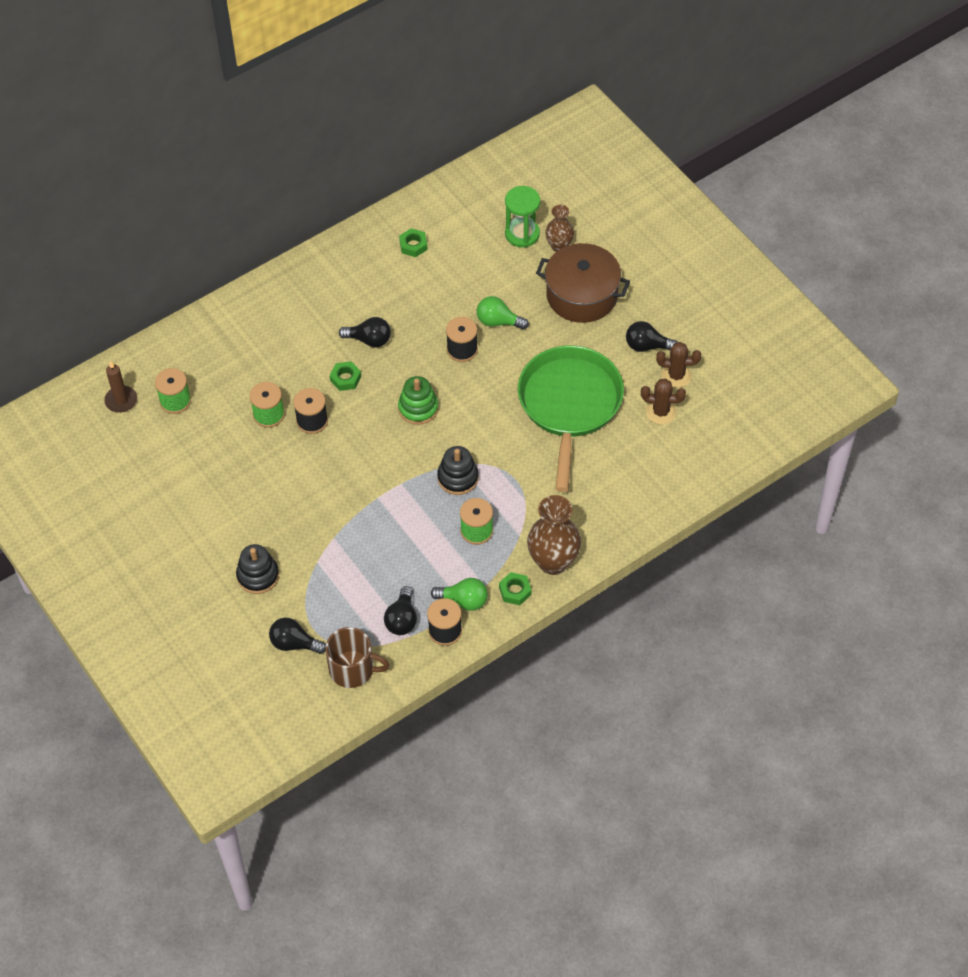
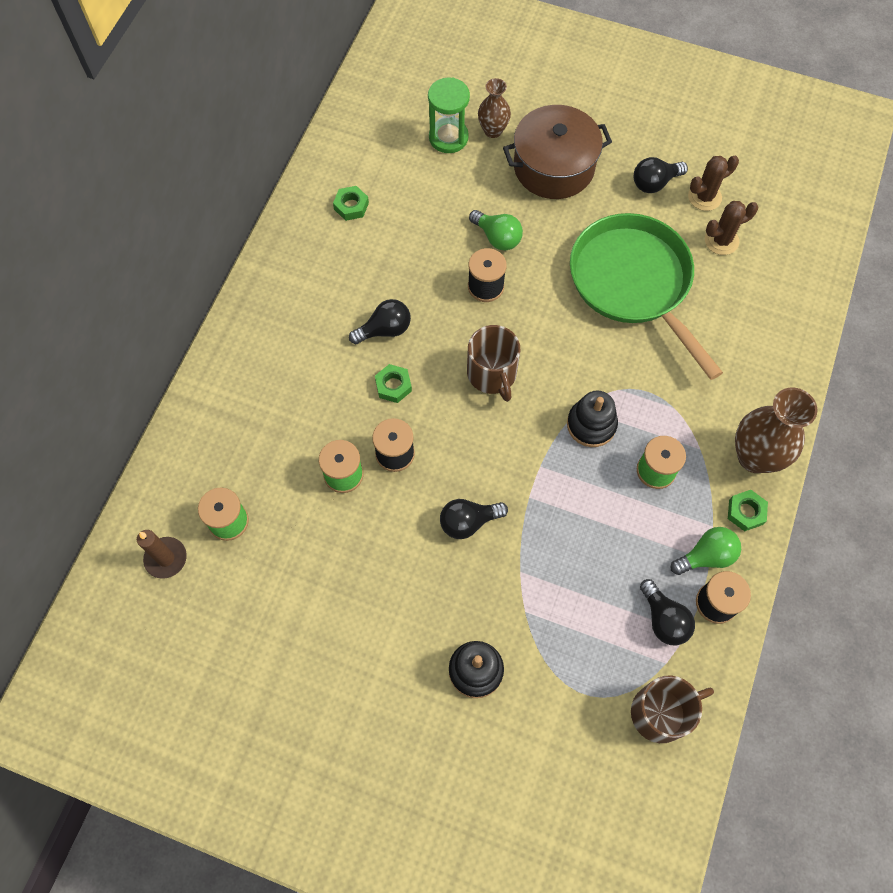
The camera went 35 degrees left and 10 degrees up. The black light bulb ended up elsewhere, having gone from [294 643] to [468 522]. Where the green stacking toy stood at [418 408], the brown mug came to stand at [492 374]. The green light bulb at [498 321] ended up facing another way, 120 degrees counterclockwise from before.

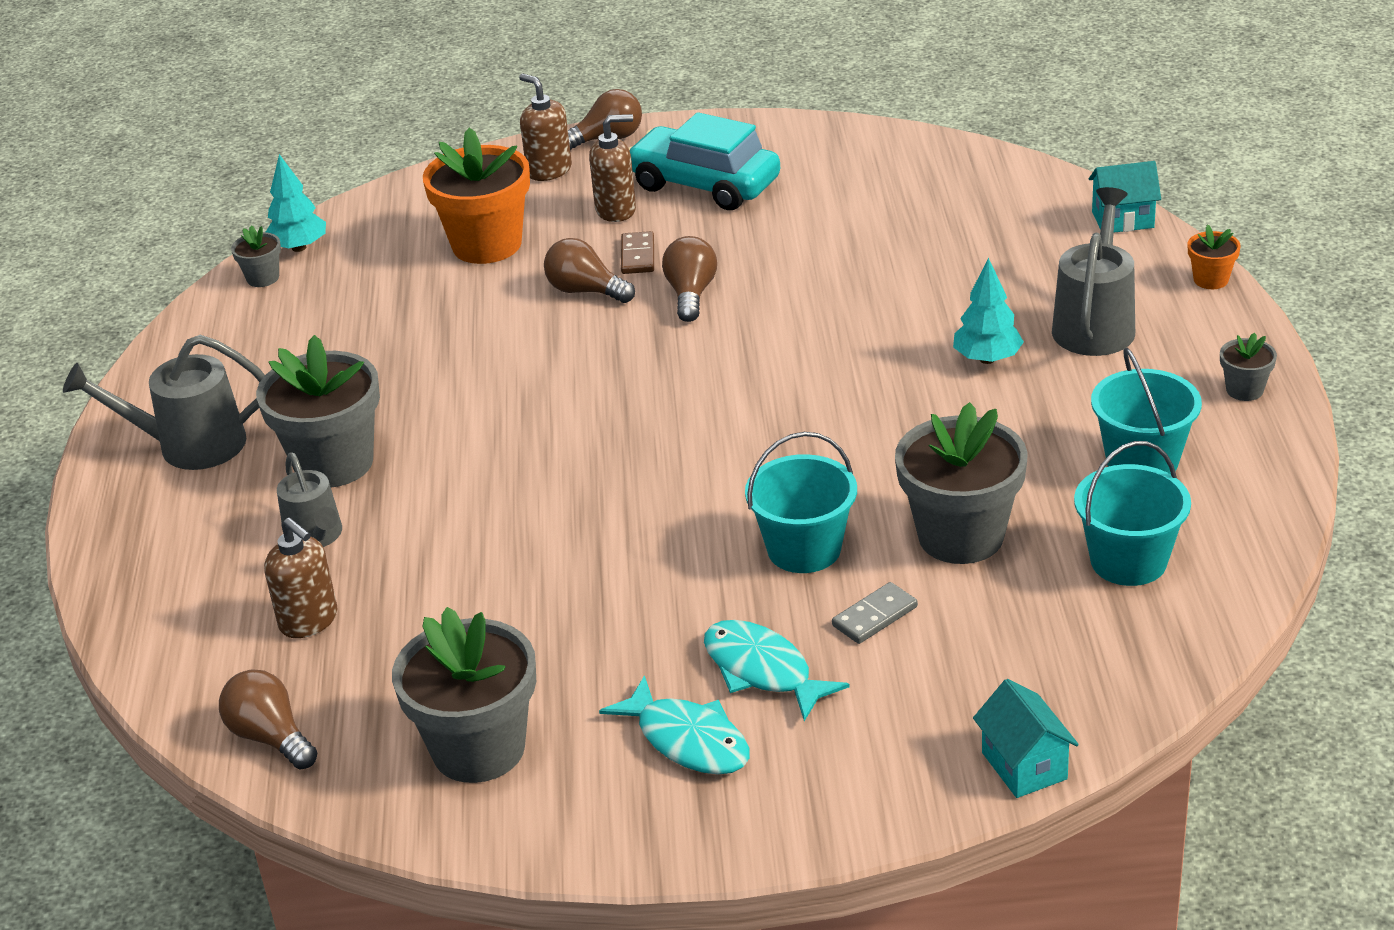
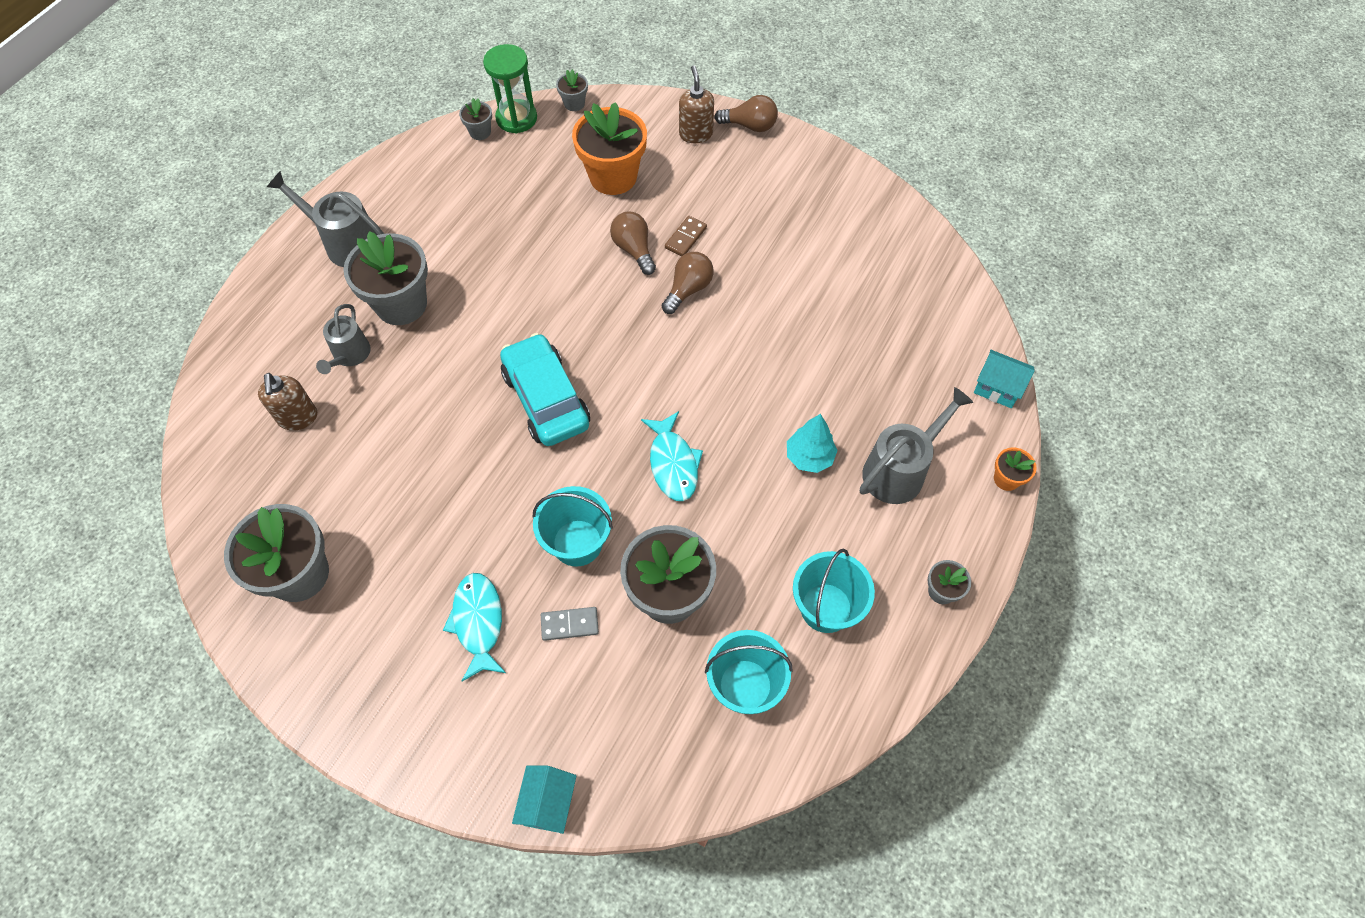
The camera went 30 degrees right and 25 degrees up. The second view lost the brown light bulb at [270 737]. Where the turquoise tree stood at [299 247], the green hourglass came to stand at [516 118]. The second view lost the brown soap dispenser at [616 210]. The turquoise fish ended up elsewhere, having gone from [688 740] to [673 463]. The turquoise car ended up elsewhere, having gone from [704 185] to [546 399]. The second view gained the grey flower pot at [574 103].

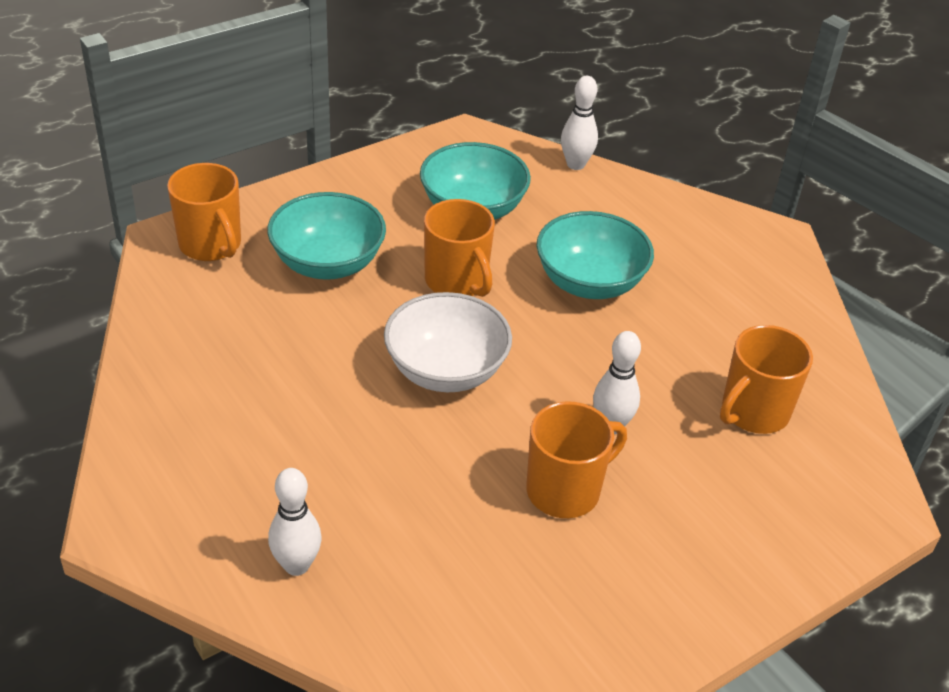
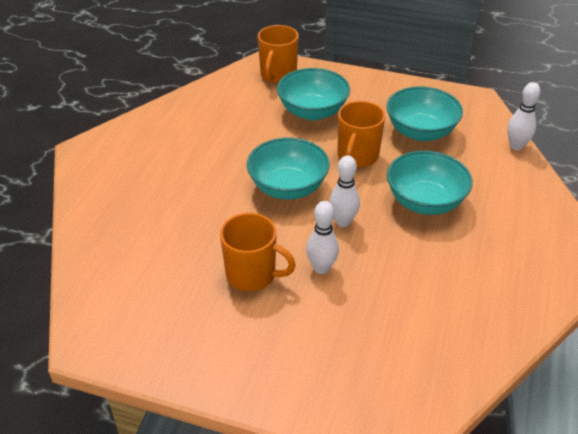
The camera went 55 degrees right and 0 degrees up. The white bowling pin ended up elsewhere, having gone from [296 565] to [343 221]. What was the white bowl at [446 370] turned into the turquoise bowl at [288 187]. The second view lost the orange mug at [753 412].

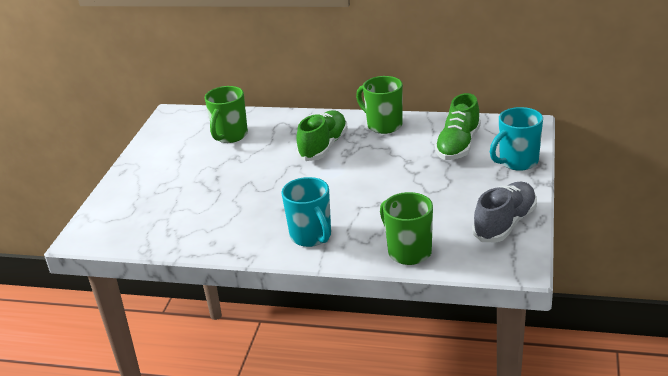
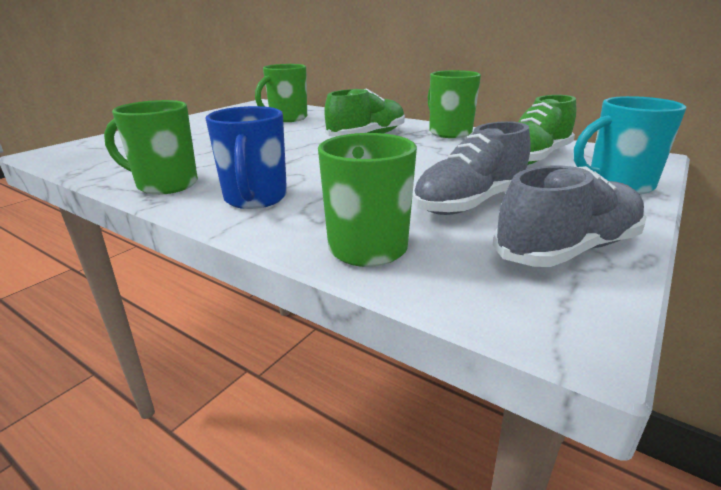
The camera went 20 degrees right and 5 degrees down. What was the turquoise mug at [311 236] turned into the blue mug at [255 199]. The second view gained the green mug at [165 185]. The second view gained the grey shoe at [470 203].

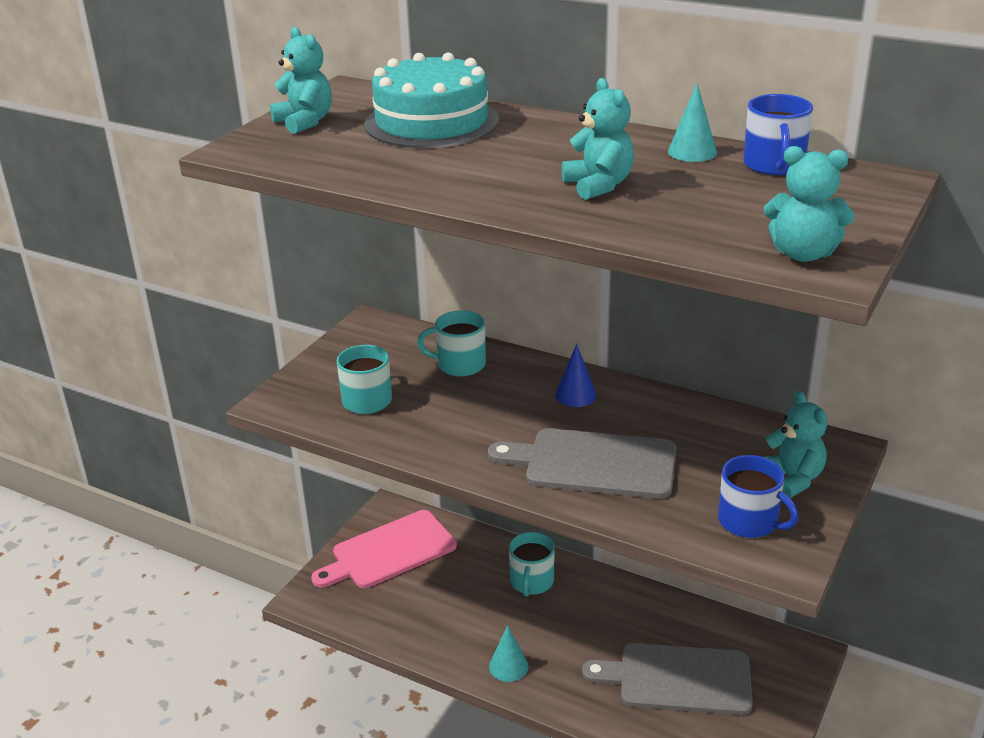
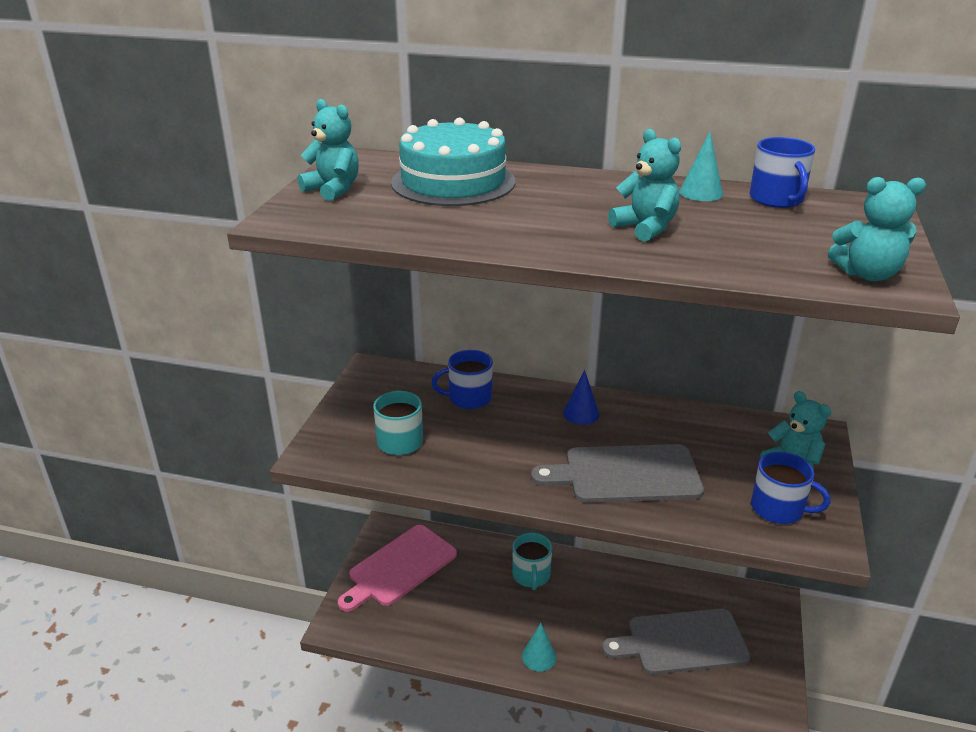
The camera went 15 degrees left and 0 degrees up. What was the turquoise mug at [460 364] turned into the blue mug at [469 398].

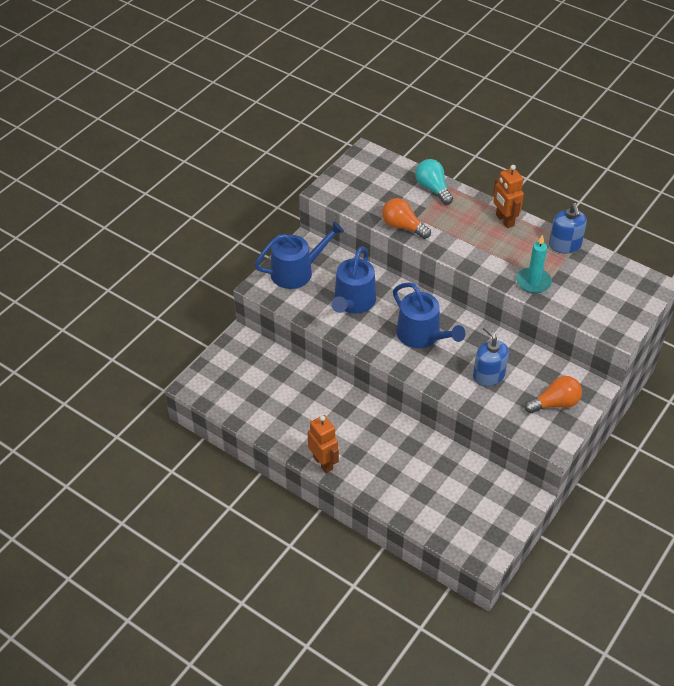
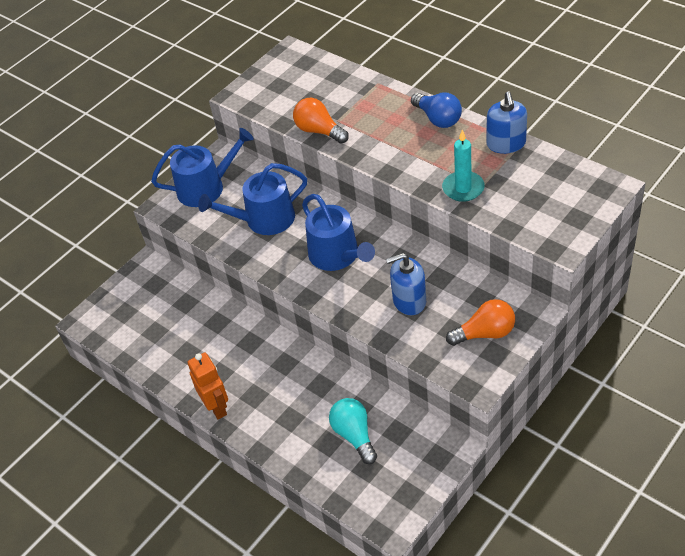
The camera went 10 degrees right and 0 degrees up. The blue watering can at [353 302] ended up facing another way, 45 degrees clockwise from before. The turquoise light bulb ended up elsewhere, having gone from [433 189] to [354 435]. The blue soap dispenser at [488 375] ended up facing another way, 75 degrees counterclockwise from before. Where the orange robot stood at [504 220], the blue light bulb came to stand at [438 119].

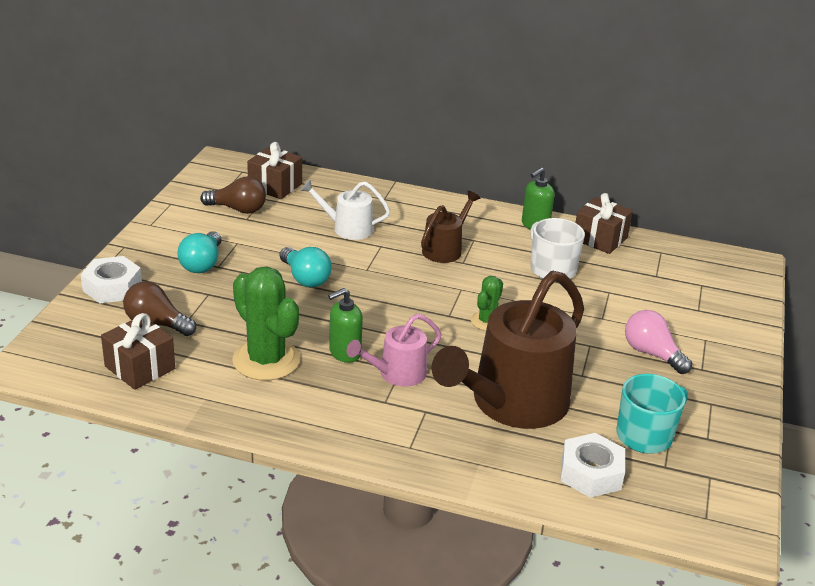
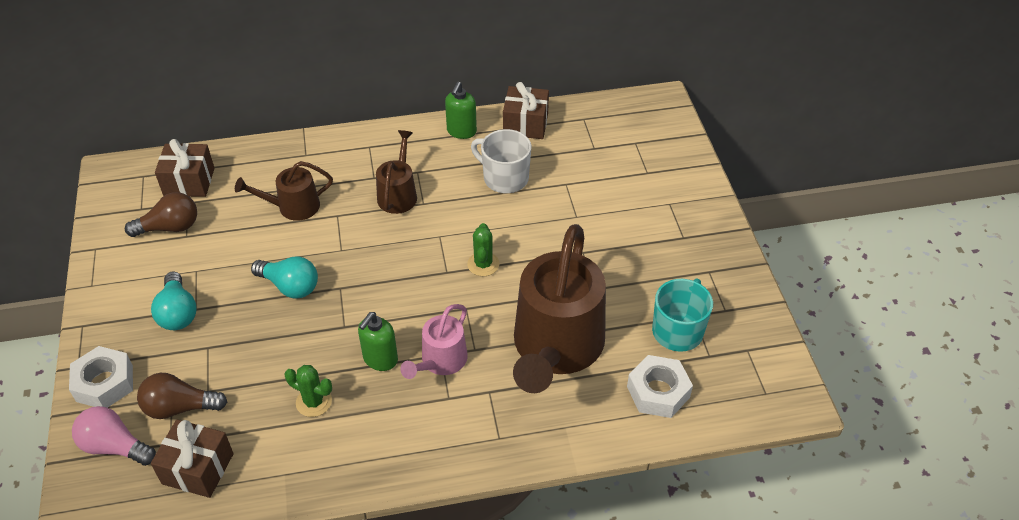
The camera went 25 degrees left and 15 degrees up. The size of the green cactus at [266 360] changed by a factor of 0.52. What was the white watering can at [347 228] turned into the brown watering can at [293 207]. The pink light bulb ended up elsewhere, having gone from [652 354] to [115 446].

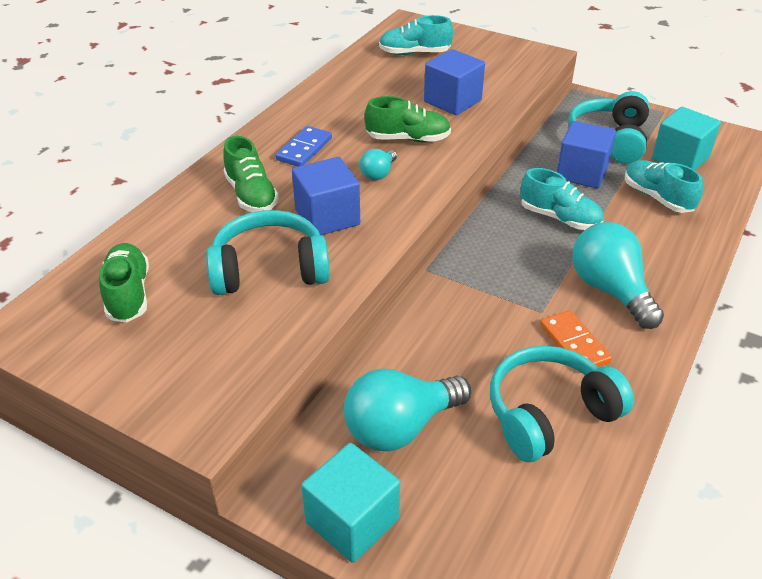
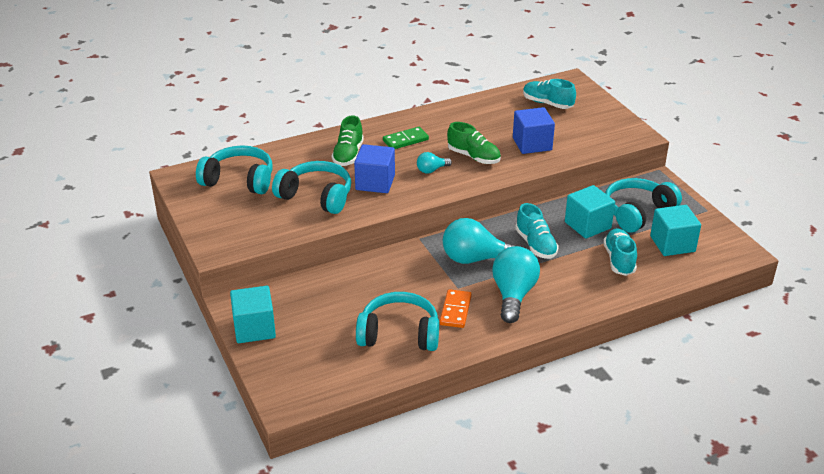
The camera went 35 degrees right and 5 degrees down. Where the green shoe stood at [128 294], the turquoise headphones came to stand at [239 180]. What was the blue domino at [304 149] turned into the green domino at [405 140]. The turquoise light bulb ended up elsewhere, having gone from [400 427] to [475 259]. What was the blue cube at [581 173] turned into the turquoise cube at [587 225].

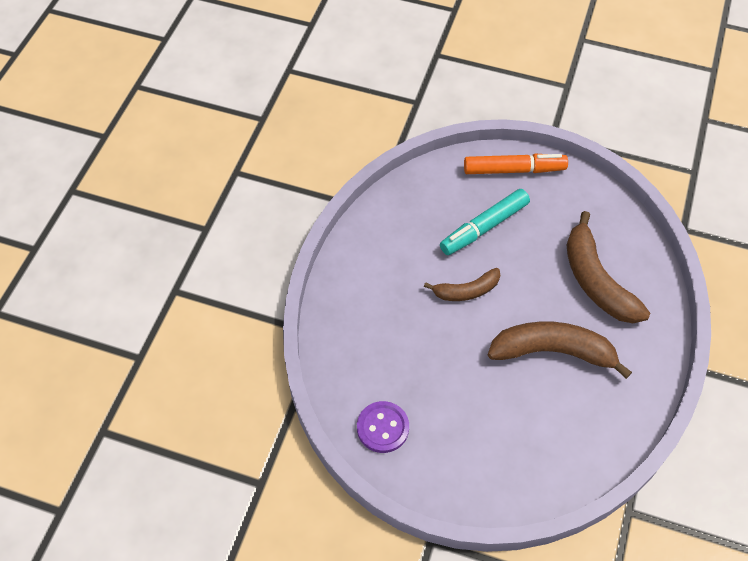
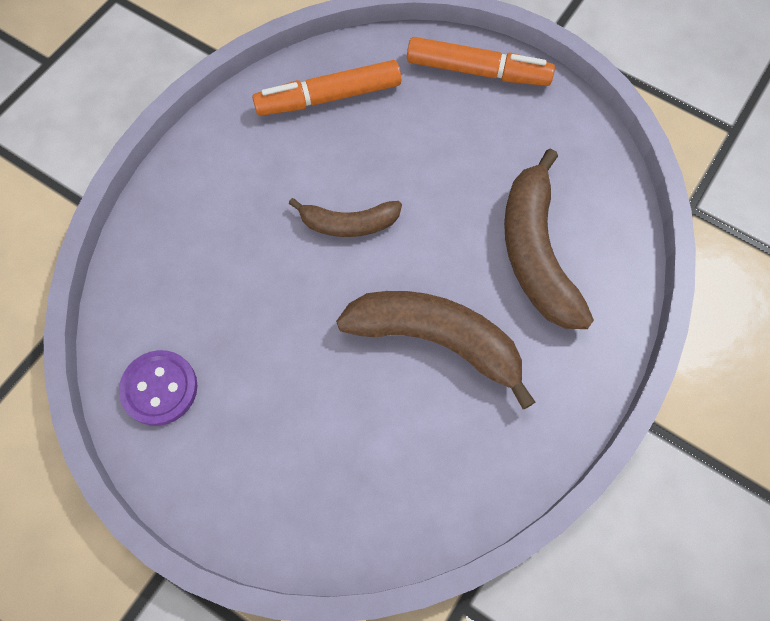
The camera went 15 degrees right and 10 degrees up. The second view lost the turquoise marker at [484 227]. The second view gained the orange marker at [328 97].

